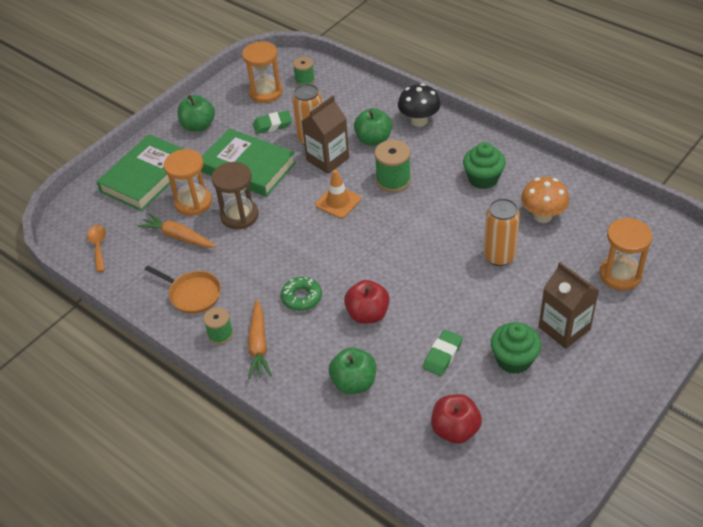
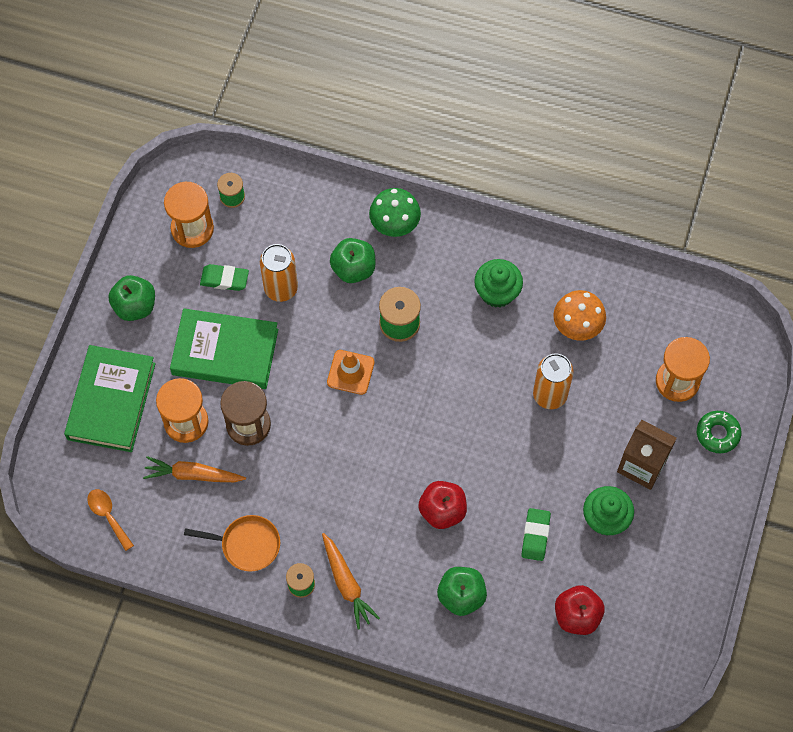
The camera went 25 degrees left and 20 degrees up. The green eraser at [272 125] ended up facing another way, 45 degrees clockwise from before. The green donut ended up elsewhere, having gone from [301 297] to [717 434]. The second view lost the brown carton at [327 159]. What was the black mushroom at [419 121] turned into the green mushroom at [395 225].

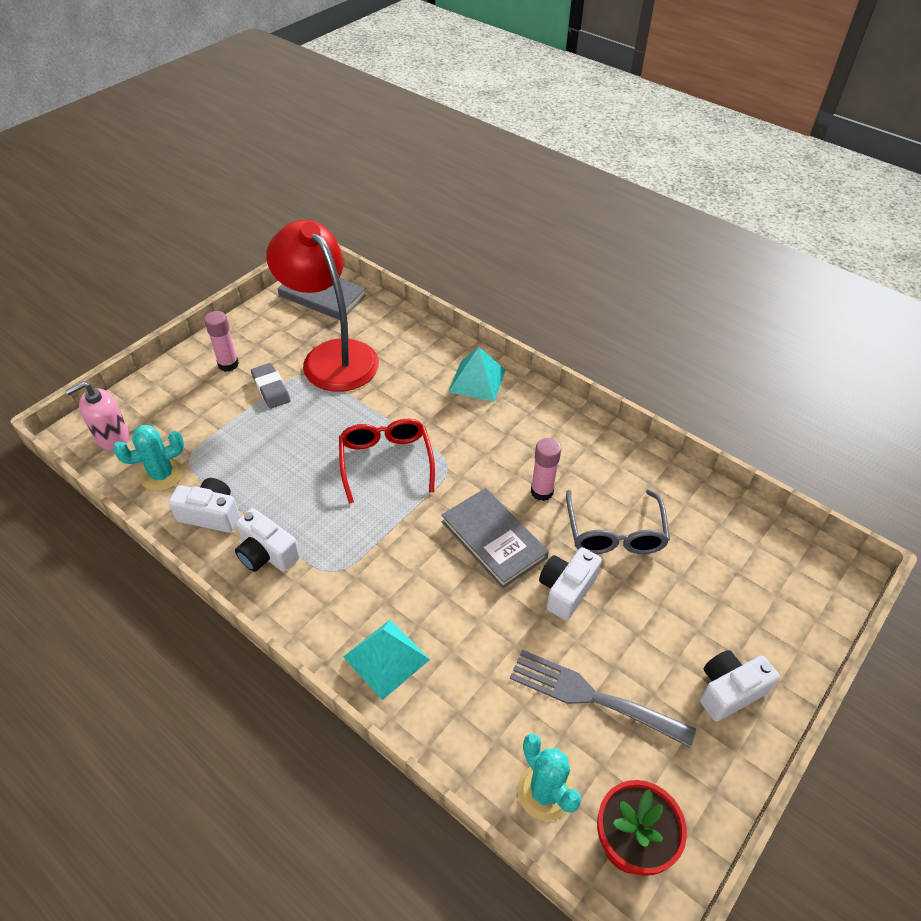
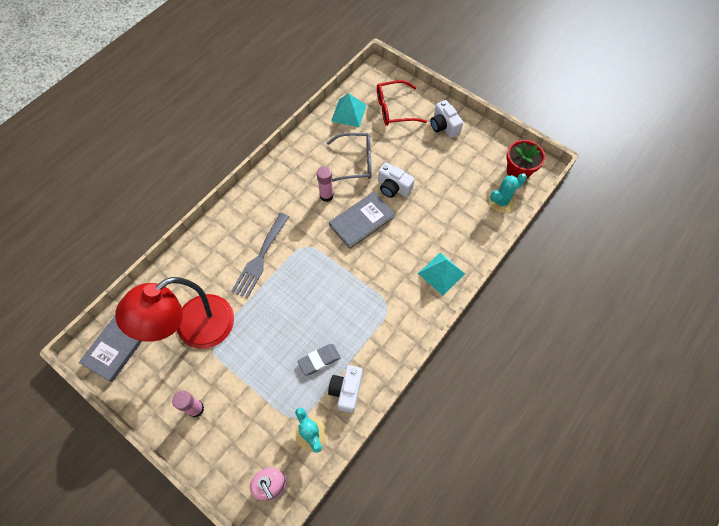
The camera went 90 degrees left and 15 degrees up. The second view lost the white camera at [266 553]. The grey eraser ended up elsewhere, having gone from [271 388] to [319 360]. The red glasses ended up elsewhere, having gone from [386 461] to [394 109]. The turquoise pyramid ended up elsewhere, having gone from [477 380] to [349 113]. The grey fork ended up elsewhere, having gone from [591 697] to [260 258].

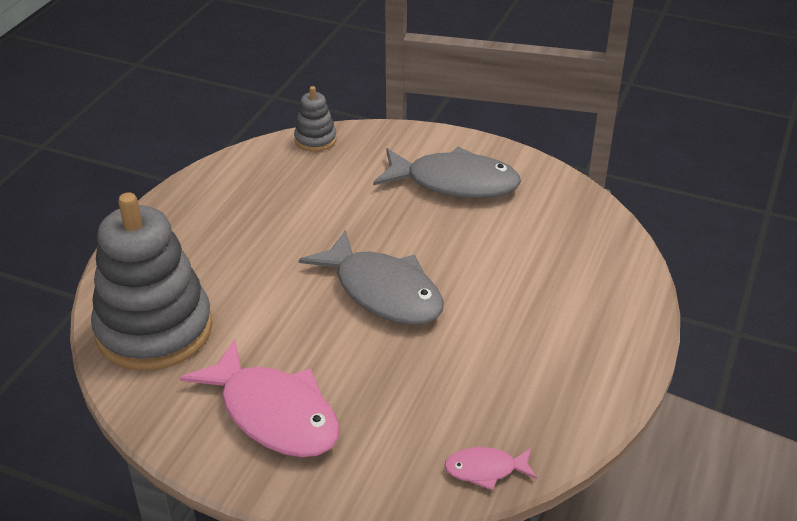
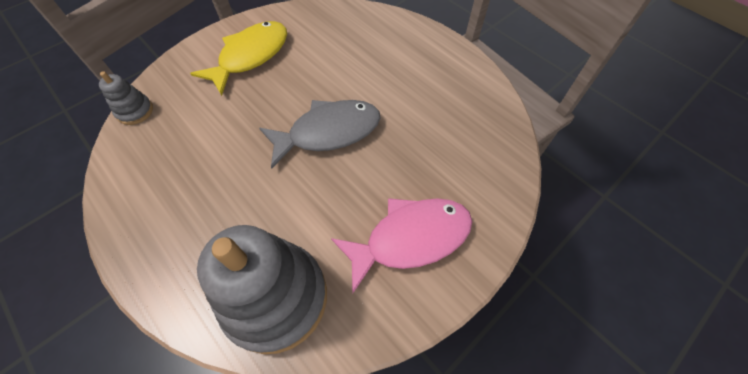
The camera went 65 degrees left and 20 degrees up. What was the grey fish at [454 183] turned into the yellow fish at [250 56]. The second view lost the pink fish at [485 470].

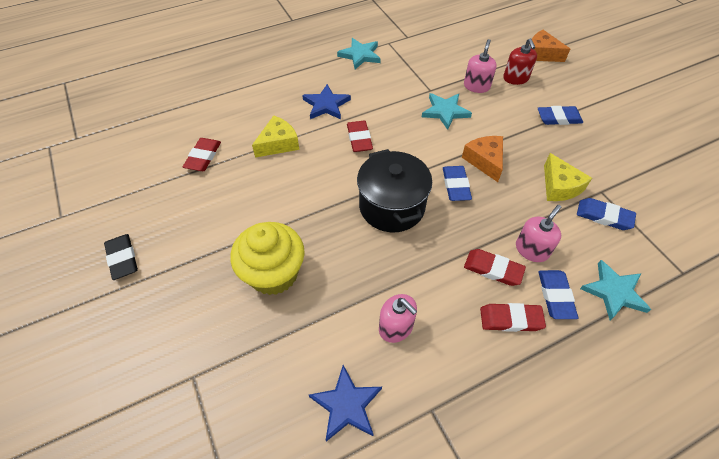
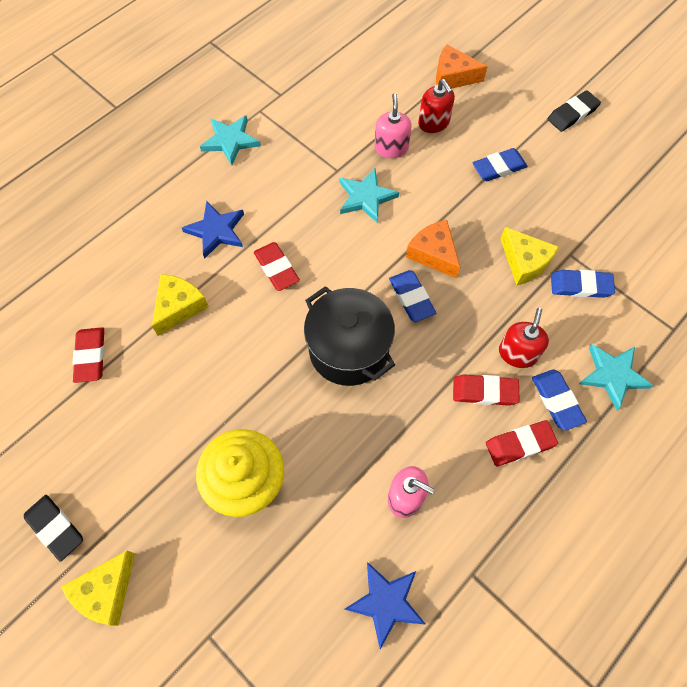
The camera went 20 degrees left and 10 degrees up. What was the pink soap dispenser at [531 249] turned into the red soap dispenser at [517 353]. The second view gained the yellow cheese at [106 591]. The second view gained the black eraser at [572 114].

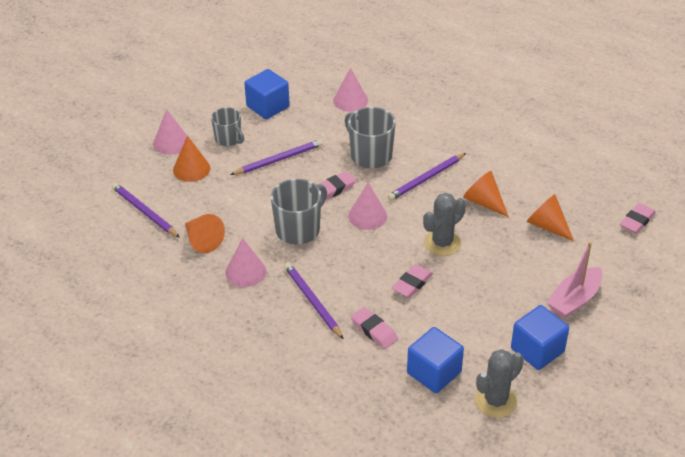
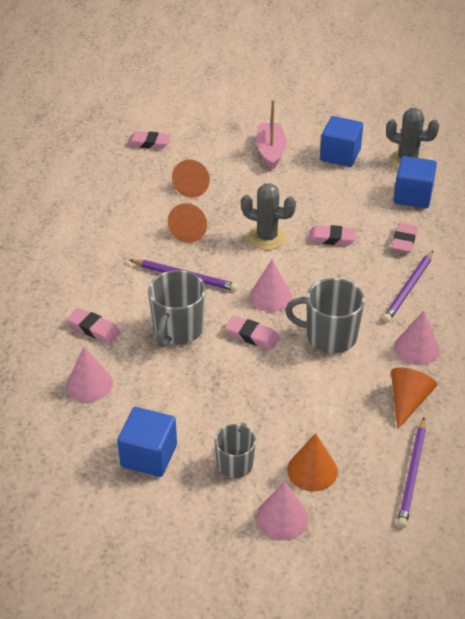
The camera went 120 degrees left and 0 degrees up. The second view lost the purple pencil at [279 159]. The pink boat at [574 300] ended up facing another way, 105 degrees counterclockwise from before. The second view gained the pink eraser at [94 329].

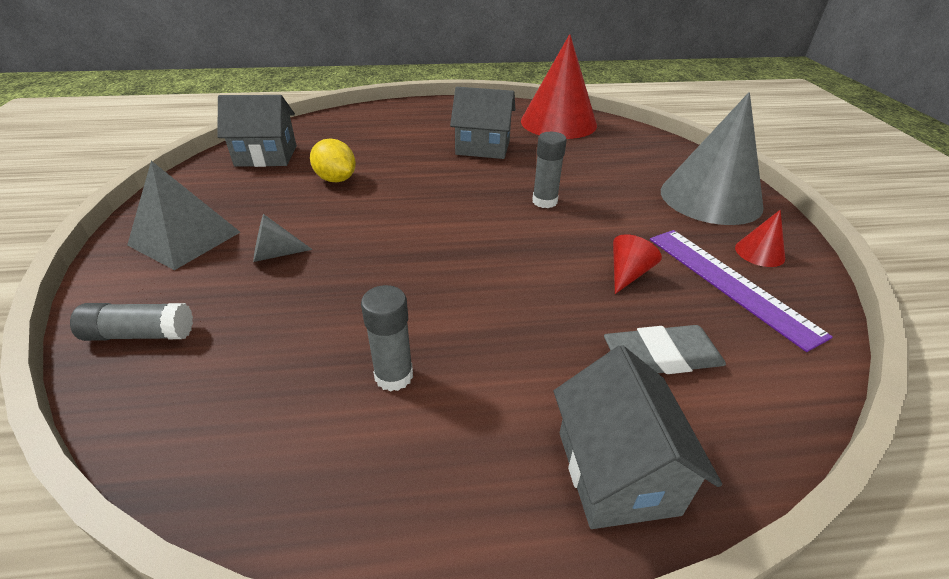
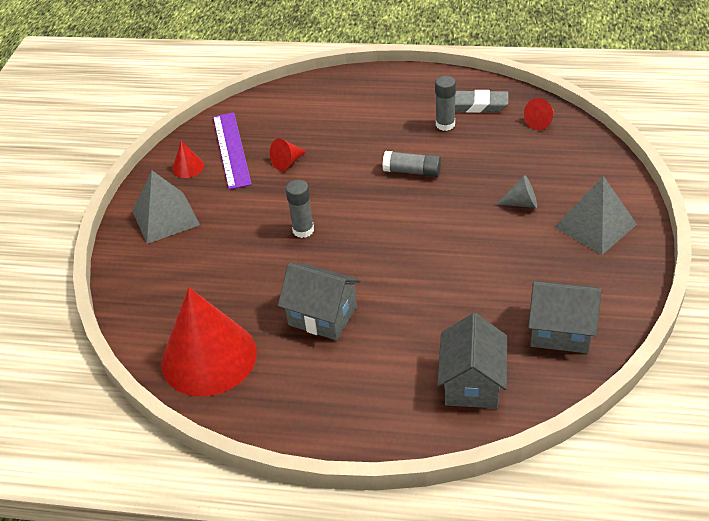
The camera went 160 degrees left and 5 degrees up. The grey glue stick ended up elsewhere, having gone from [140 334] to [412 171]. The second view lost the yellow lemon at [336 179]. The grey house ended up elsewhere, having gone from [617 472] to [472 383]. The grey eraser ended up elsewhere, having gone from [661 357] to [477 105]. Where the grey cone stood at [710 198], the grey pyramid came to stand at [165 217]. The second view gained the red cone at [541 122].

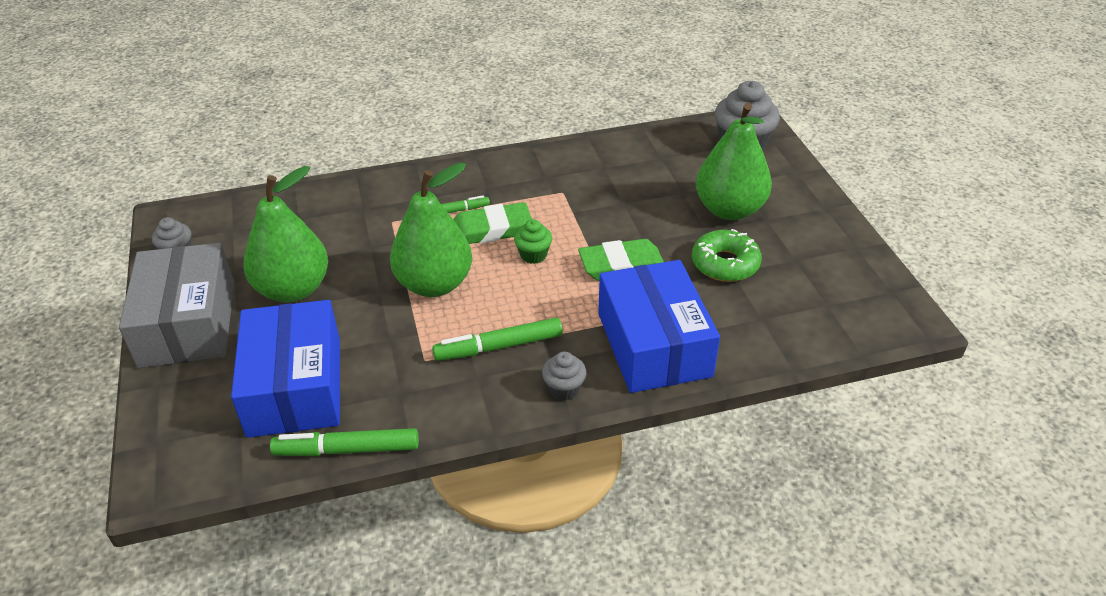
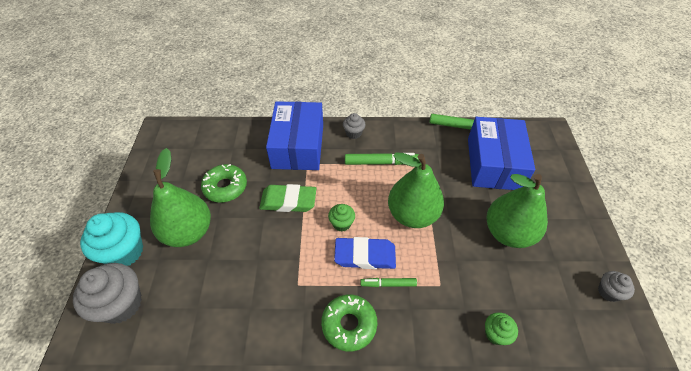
The camera went 165 degrees left and 10 degrees up. The second view lost the grey box at [188 323]. What was the green eraser at [491 230] turned into the blue eraser at [365 255]. The second view gained the turquoise cupcake at [124 252]. The second view gained the green donut at [349 324]. The second view gained the green cupcake at [495 334].

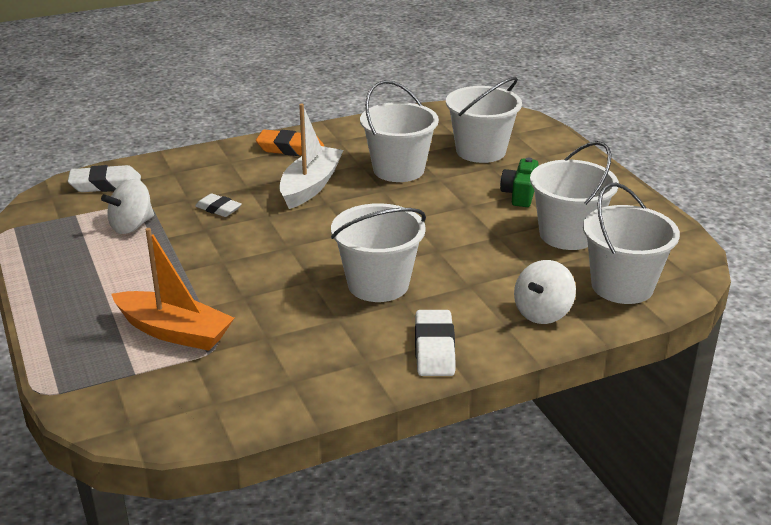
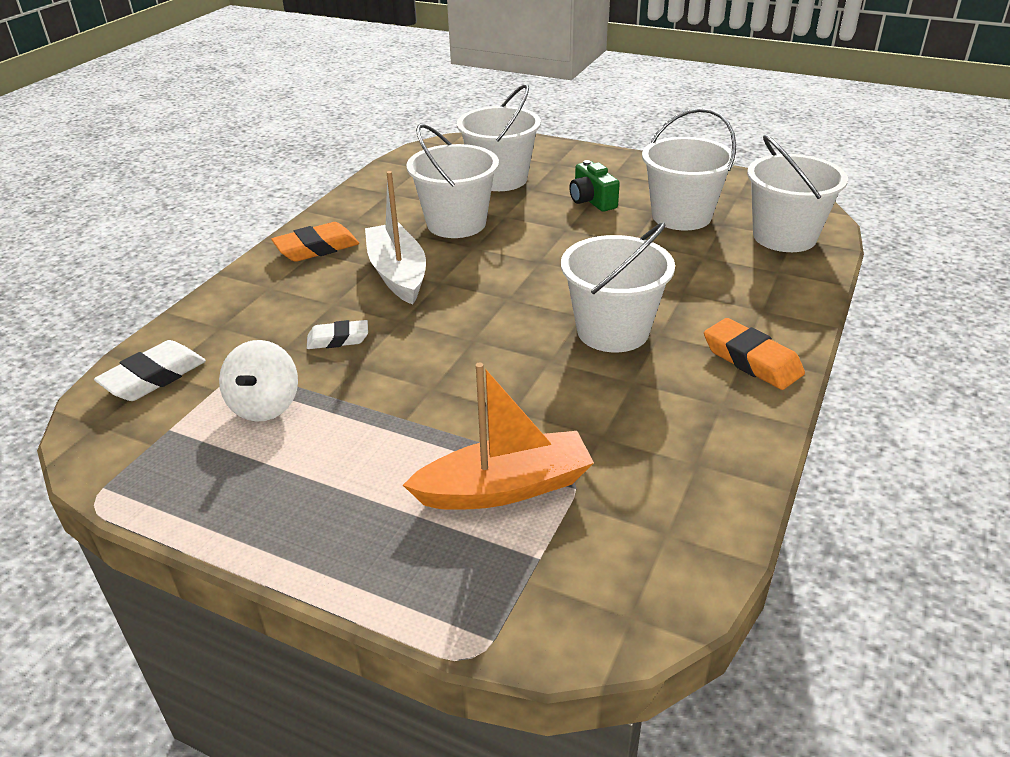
The camera went 40 degrees left and 5 degrees up. What was the white eraser at [434 349] turned into the orange eraser at [751 360]. The second view lost the white spinning top at [542 313].

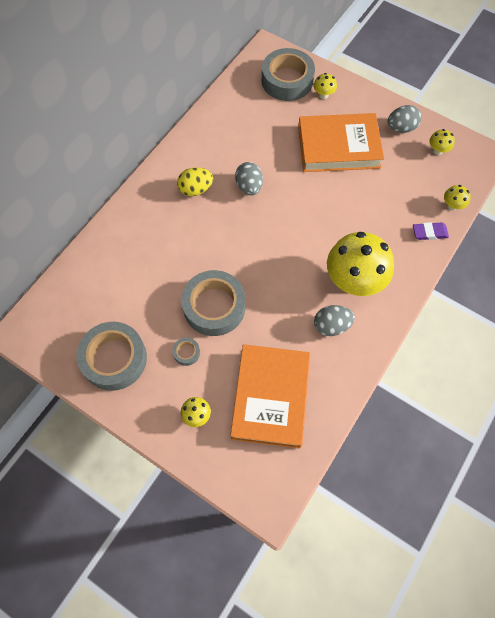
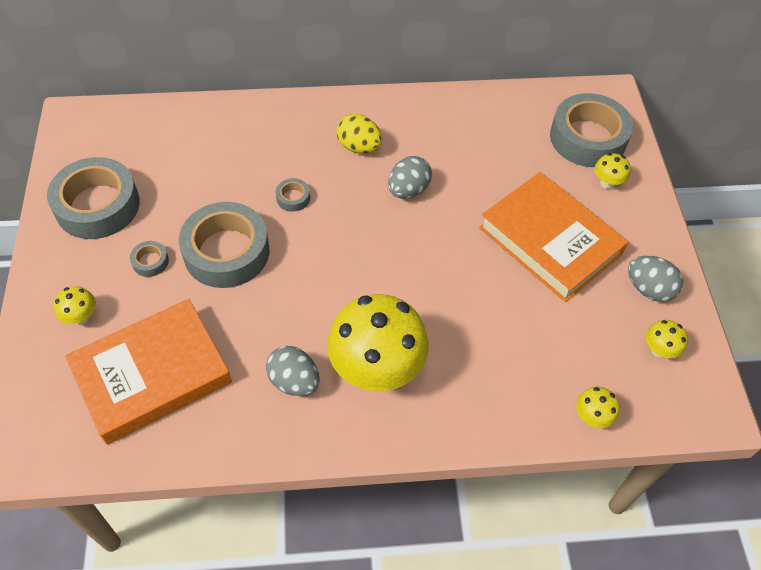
The camera went 50 degrees right and 10 degrees down. The second view lost the purple eraser at [429 233]. The second view gained the grey tape at [293 198].

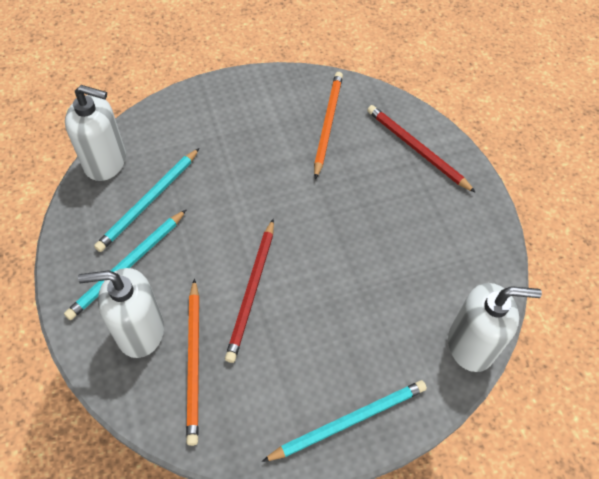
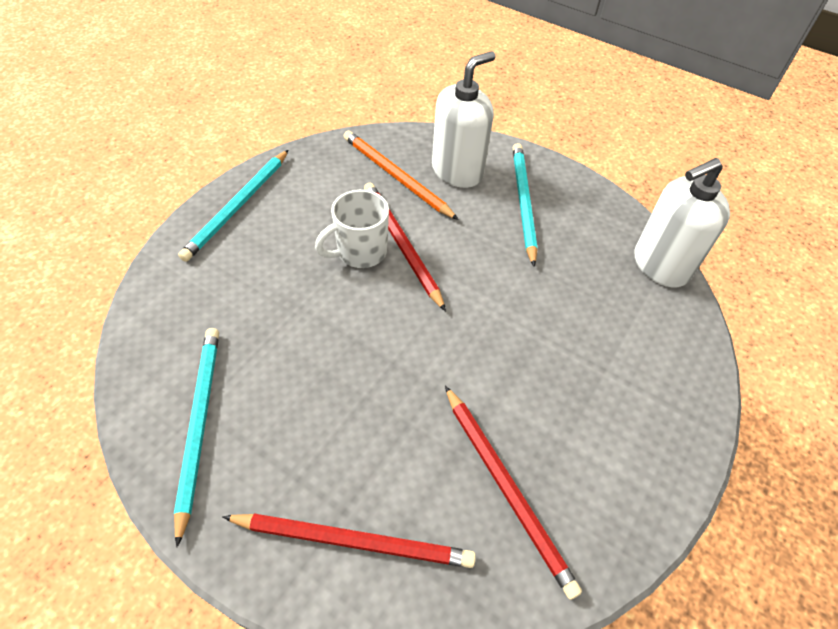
The camera went 140 degrees right and 5 degrees down. The turquoise pencil ended up elsewhere, having gone from [149 201] to [199 424]. What was the orange pencil at [328 124] turned into the red pencil at [506 488]. The second view lost the white soap dispenser at [471 345]. The second view gained the white mug at [360 252].

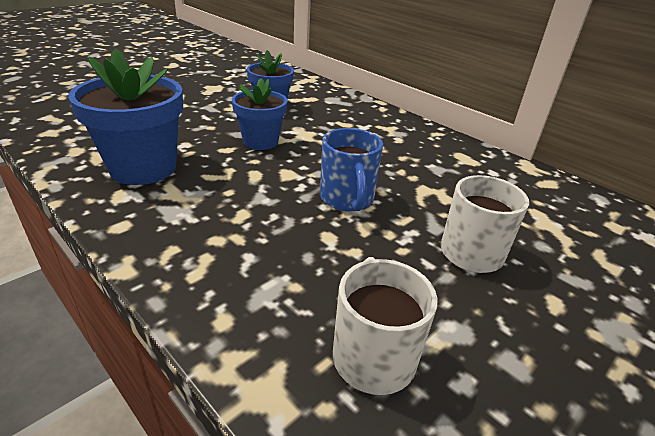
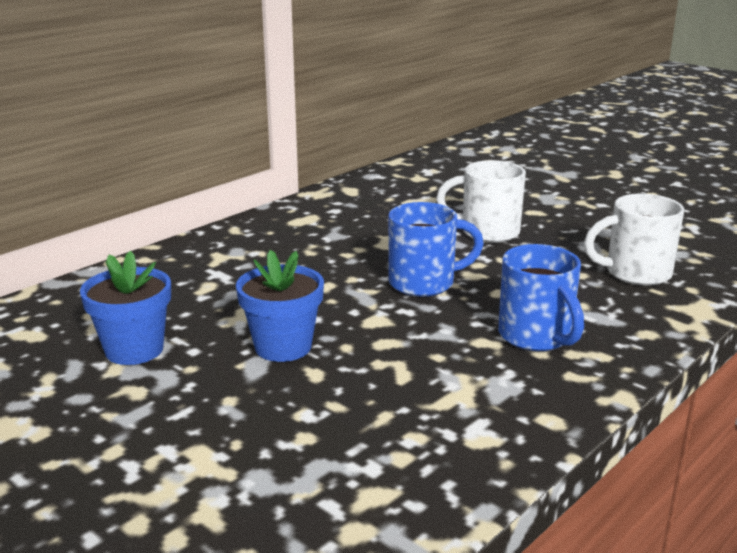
The camera went 90 degrees left and 10 degrees down. The second view lost the blue flower pot at [143 168]. The second view gained the blue mug at [536 337].

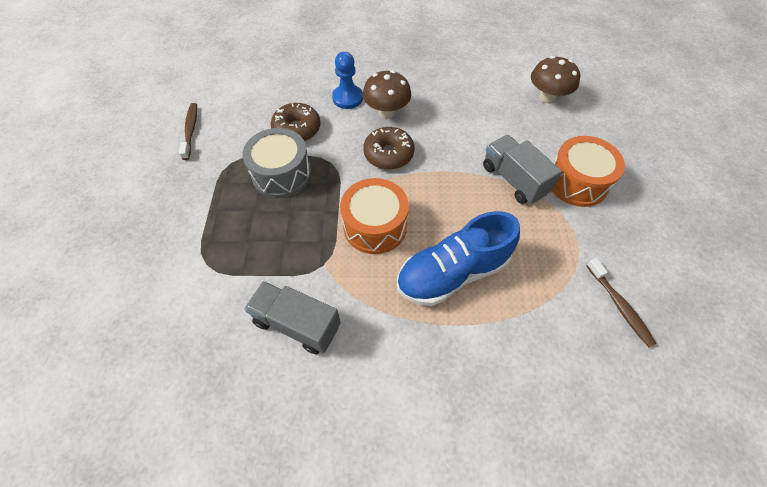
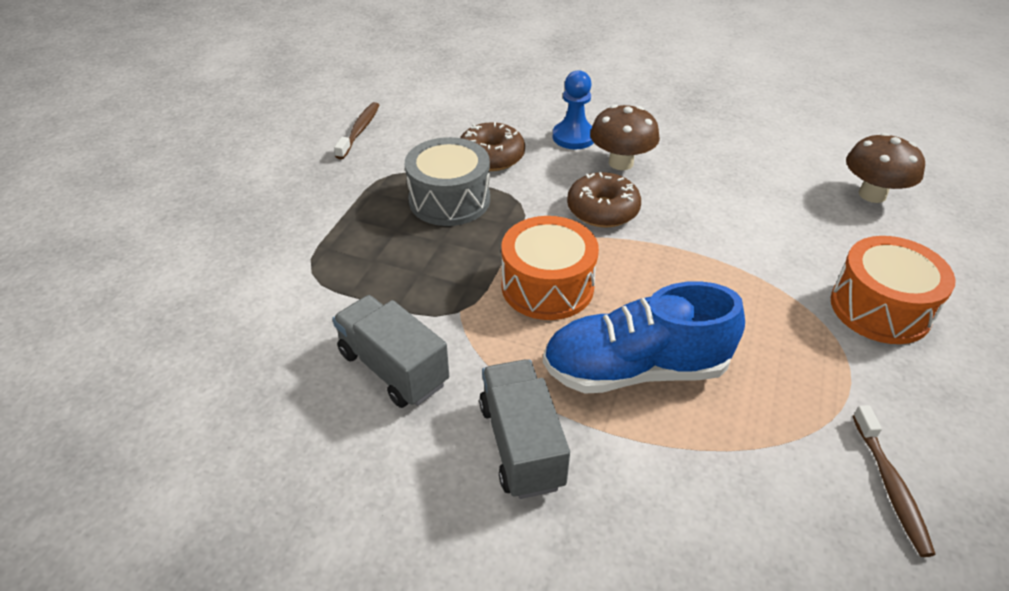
The camera went 20 degrees right and 15 degrees down. The grey truck ended up elsewhere, having gone from [514 180] to [521 444].

